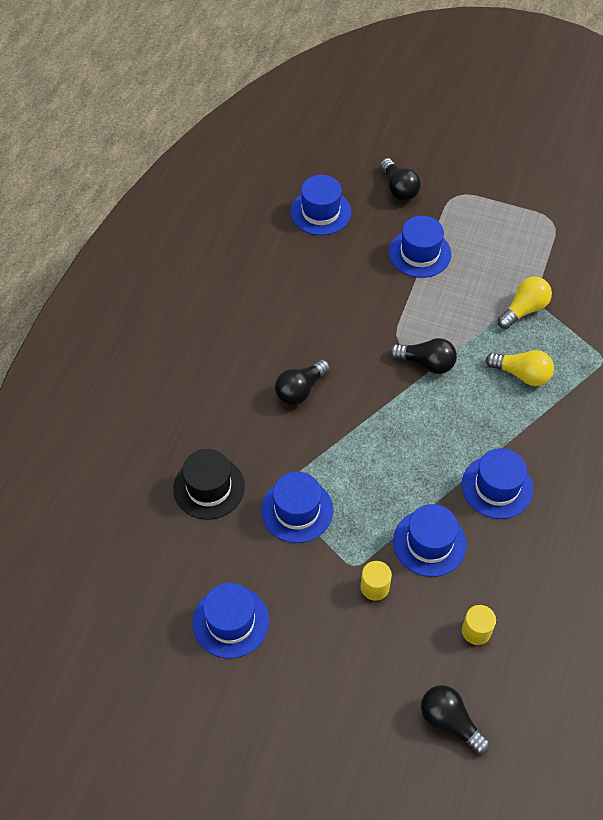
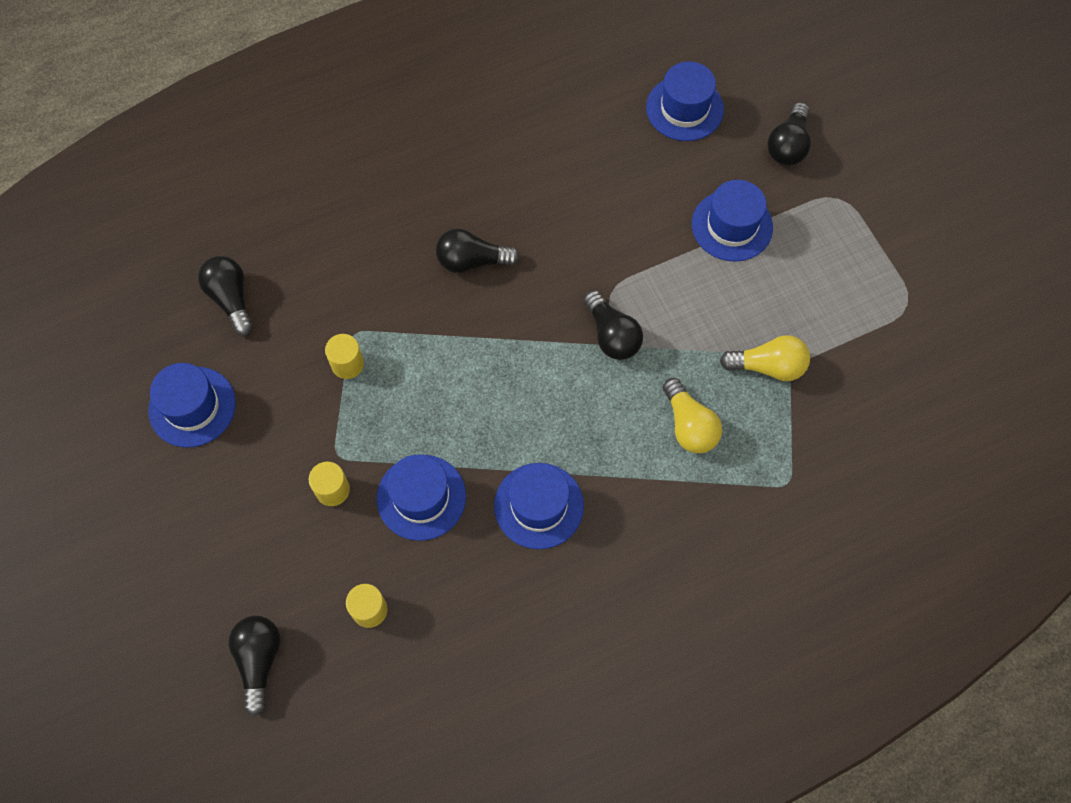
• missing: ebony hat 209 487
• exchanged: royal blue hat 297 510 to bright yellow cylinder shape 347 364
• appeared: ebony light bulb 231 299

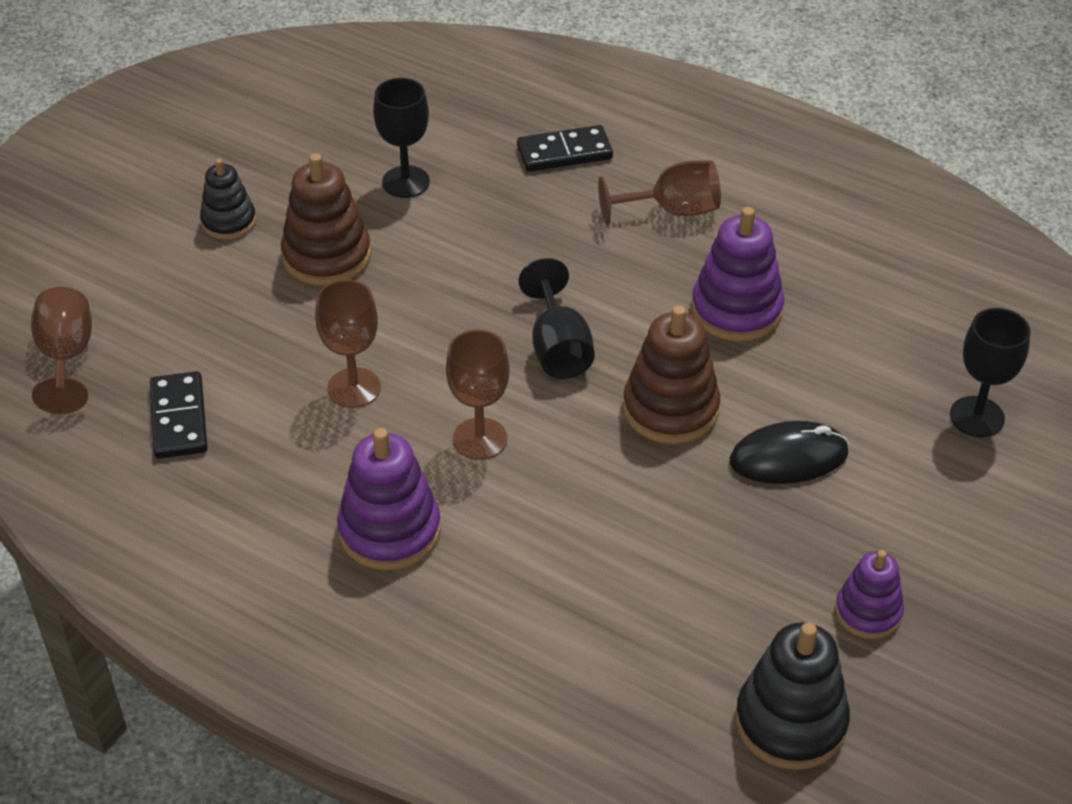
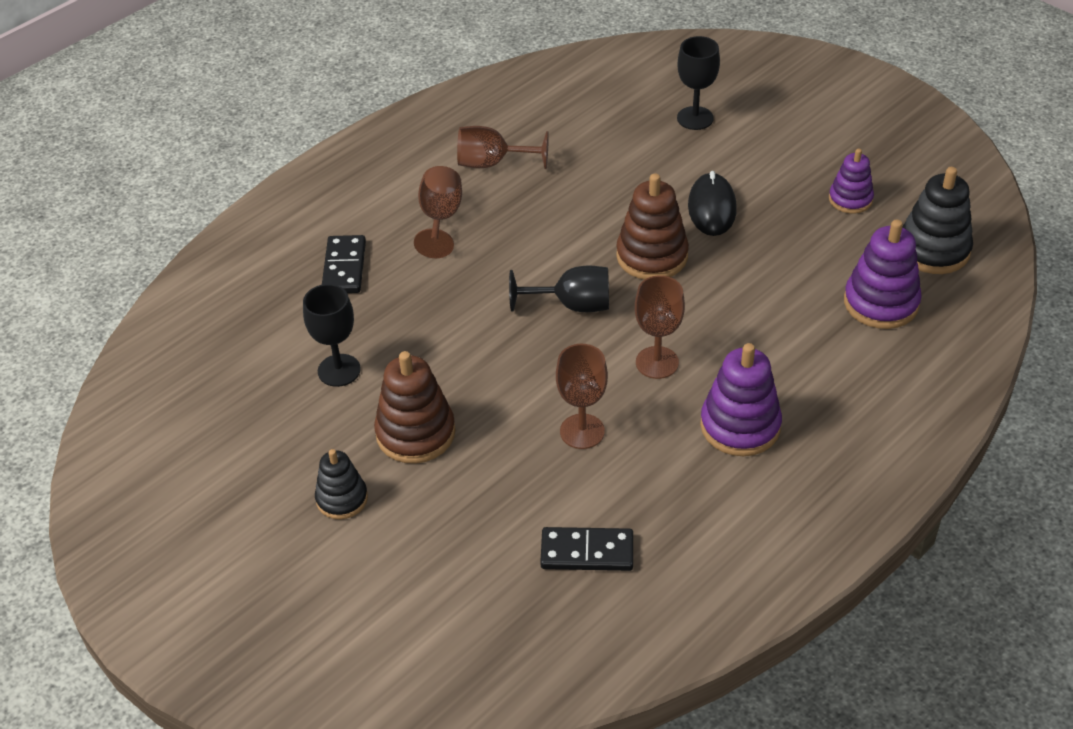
• relocated: royal purple stacking toy 736 310 to 881 303
• relocated: dark brown chalice 67 358 to 492 163

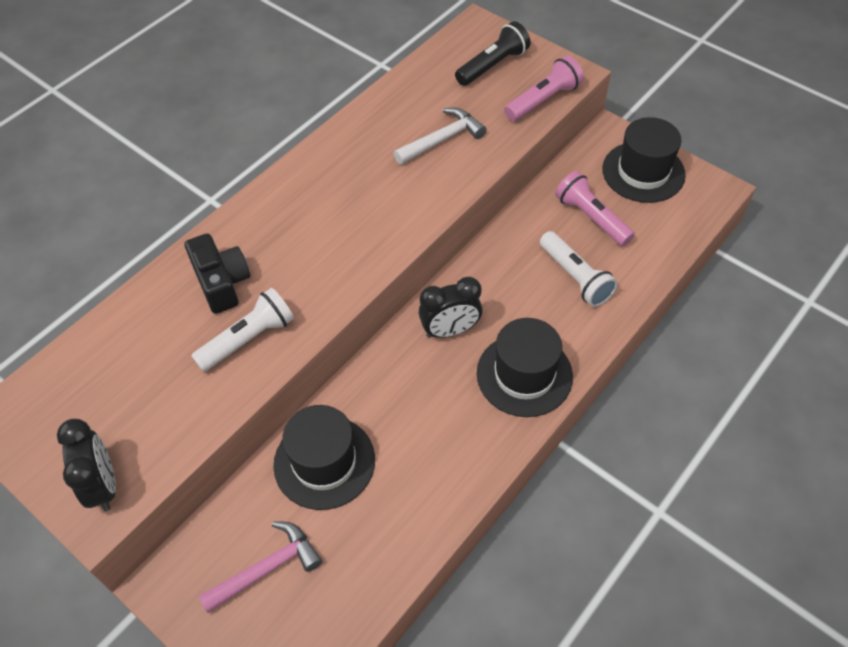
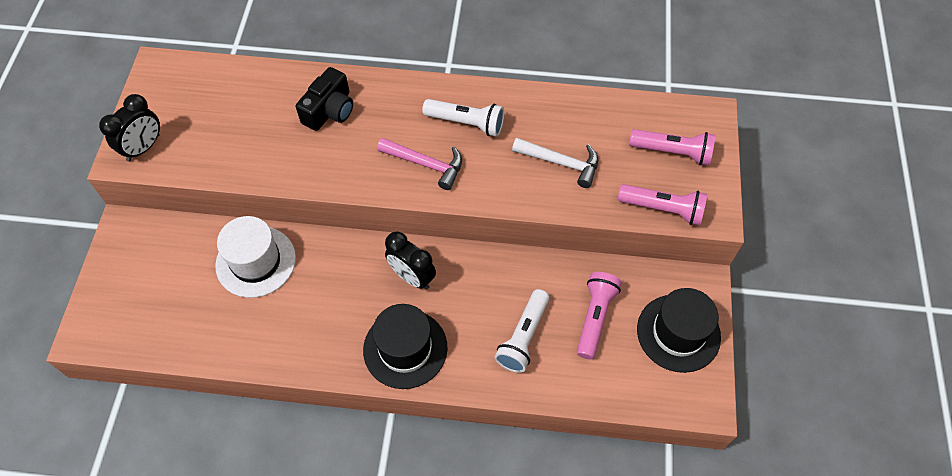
• colour: ebony pocket torch 493 65 to pink pocket torch 673 152
• relocated: white pocket torch 249 339 to 466 123
• colour: ebony hat 324 462 to white hat 256 261
• relocated: pink claw hammer 267 568 to 426 164

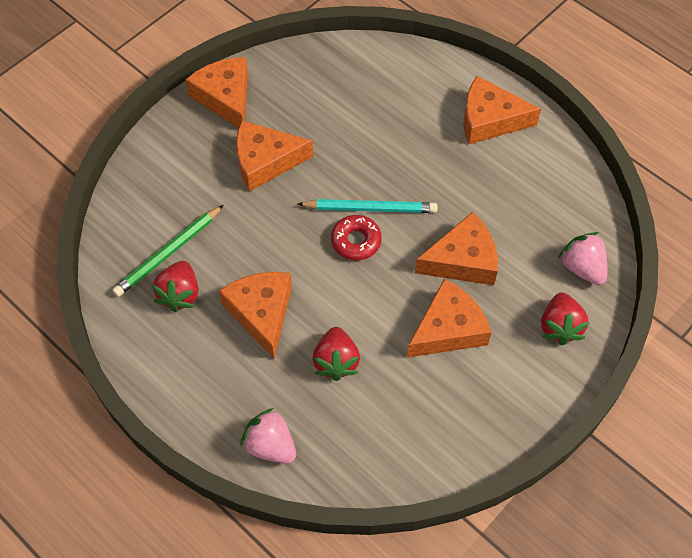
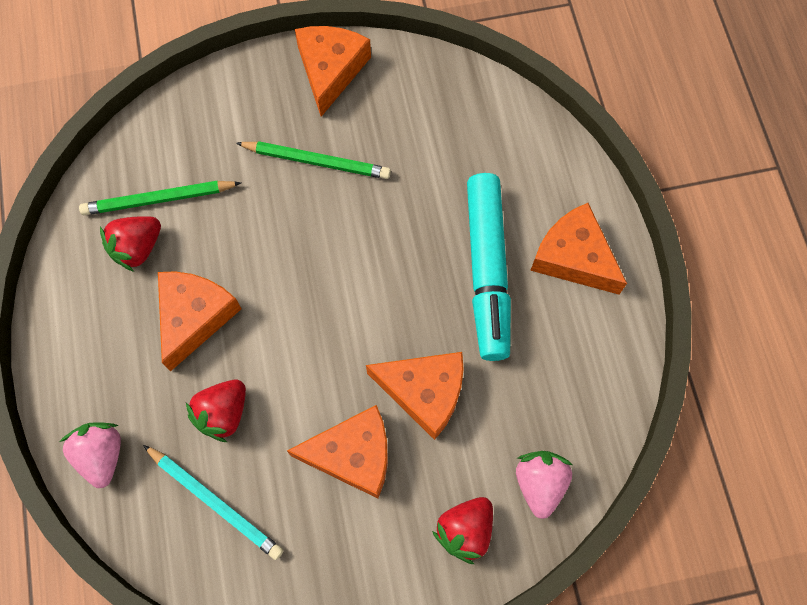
• exchanged: bright orange cheese 265 161 to leaf-green wooden pencil 316 161
• relocated: turquoise wooden pencil 370 208 to 215 502
• missing: crimson doughnut 356 241
• appeared: turquoise marker 487 271

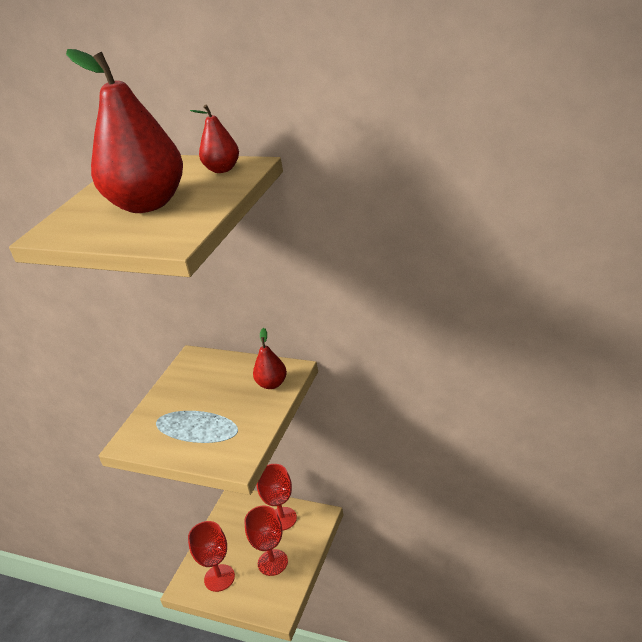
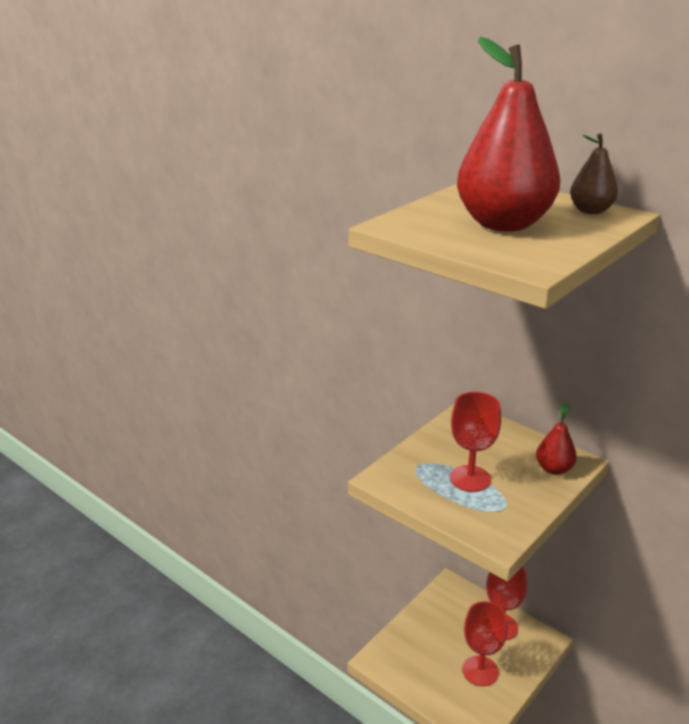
• colour: crimson toy pear 222 169 to dark brown toy pear 590 211
• relocated: crimson chalice 219 578 to 470 478

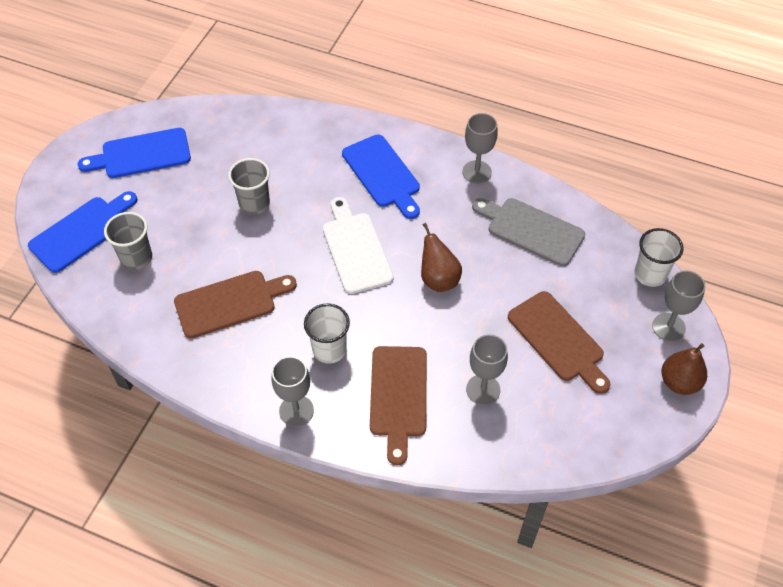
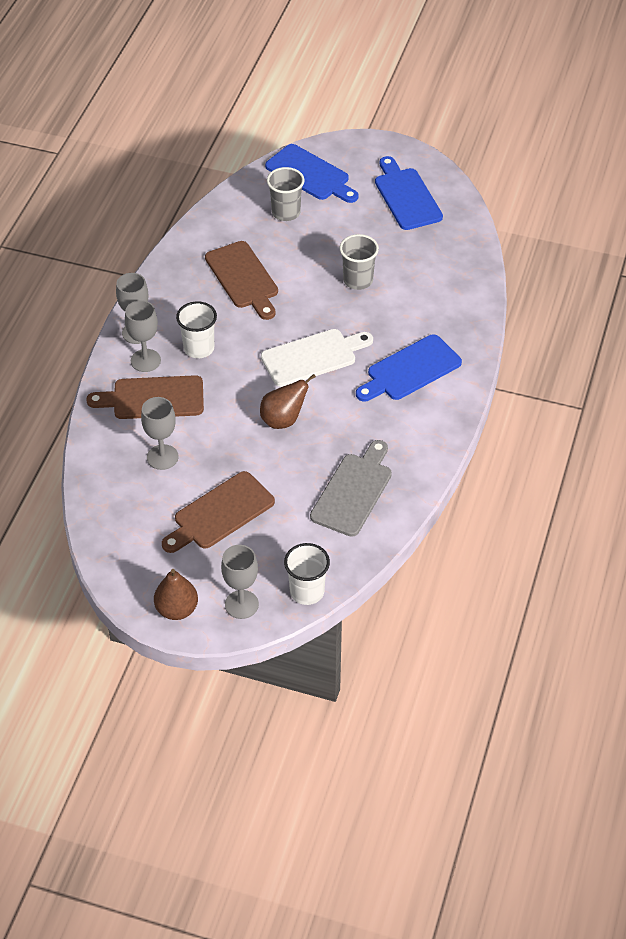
• relocated: gray chalice 476 172 to 145 360

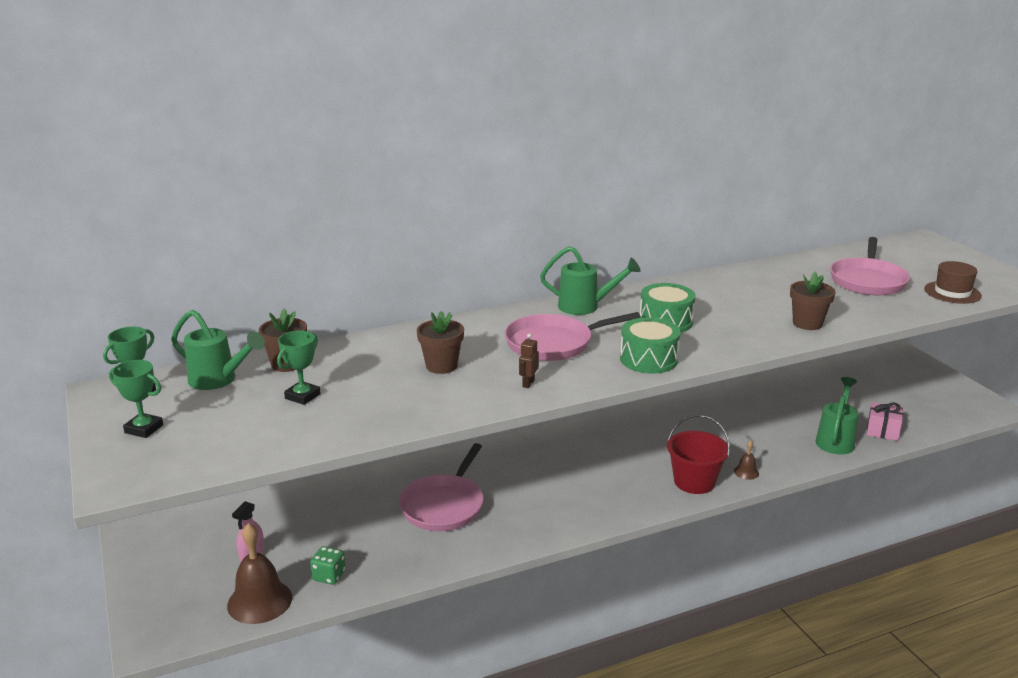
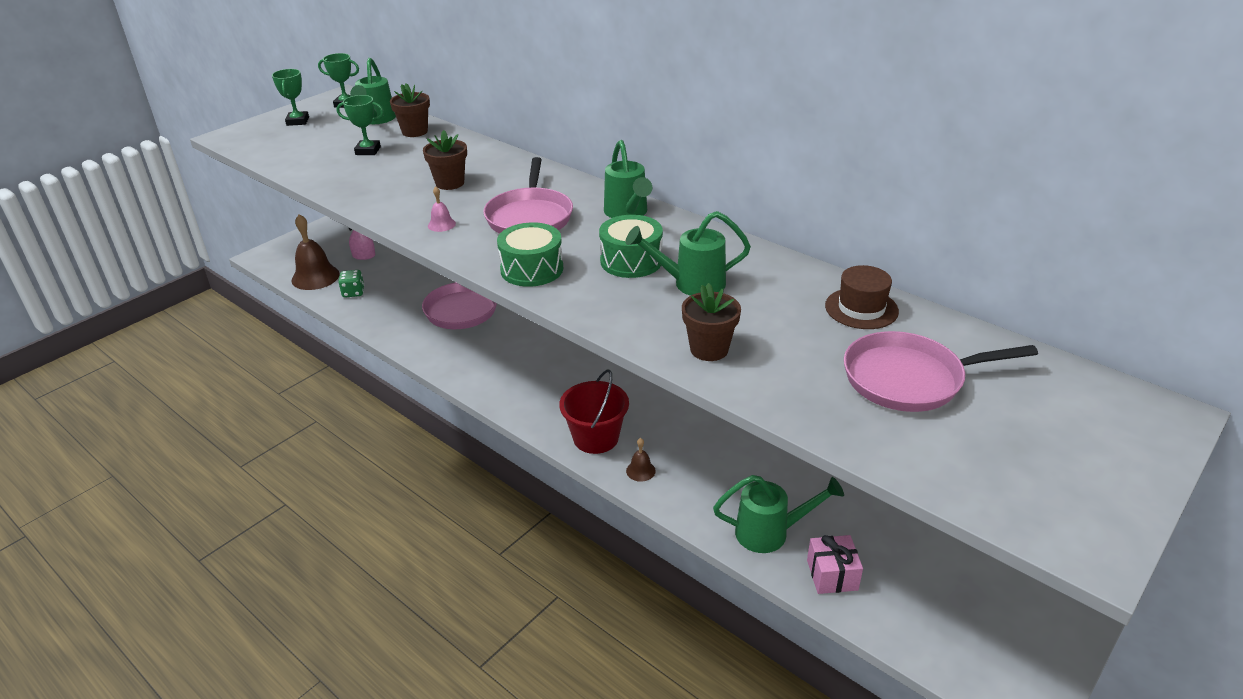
• relocated: dark brown hat 952 292 to 861 308
• spun: pink frying pan 553 343 = 530 217 135 degrees counterclockwise
• exchanged: dark brown toy robot 528 383 to pink hand bell 441 224
• appeared: leaf-green watering can 690 284

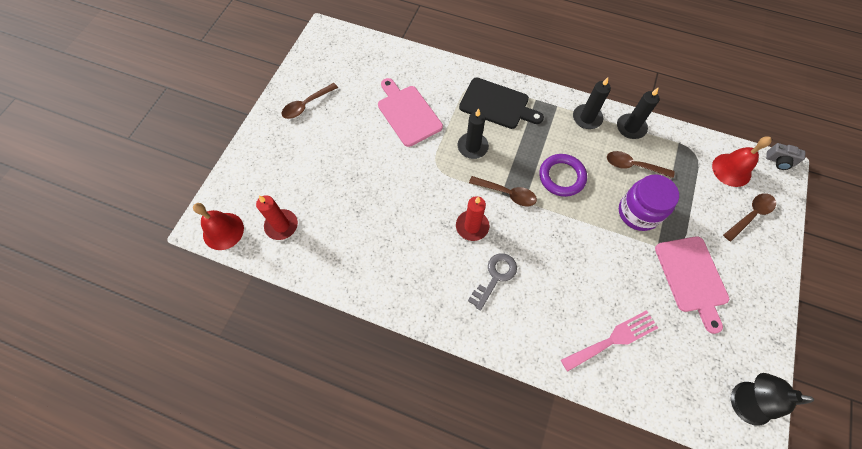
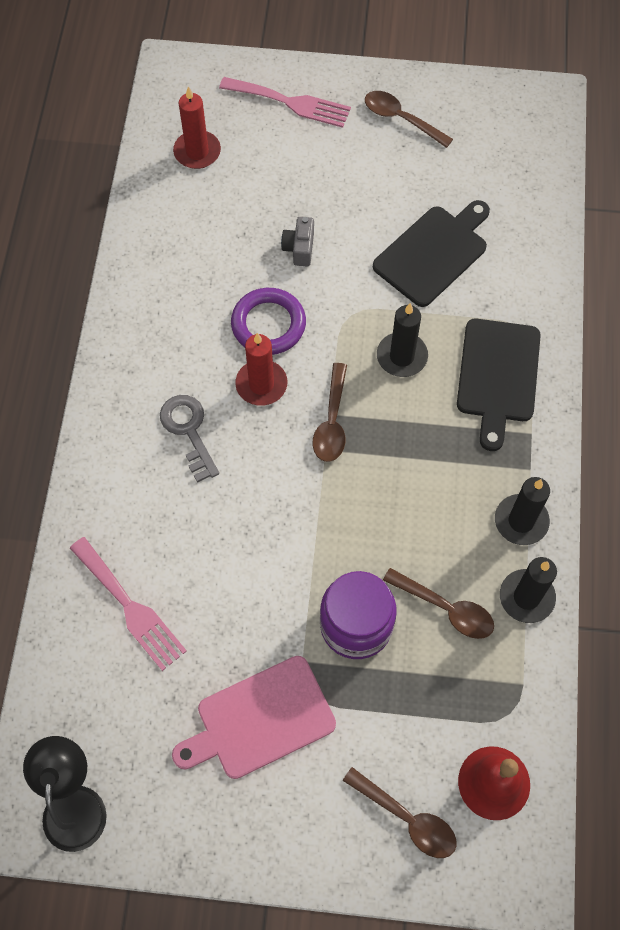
• colour: pink bread board 408 113 to ebony bread board 433 253
• relocated: gray camera 779 161 to 299 248
• spun: dark brown teaspoon 633 166 = 446 608 120 degrees clockwise
• relocated: royal purple ring 561 177 to 268 324
• missing: crimson hand bell 223 231
• spun: gray door key 495 277 = 188 431 135 degrees counterclockwise
• appeared: pink table fork 290 103

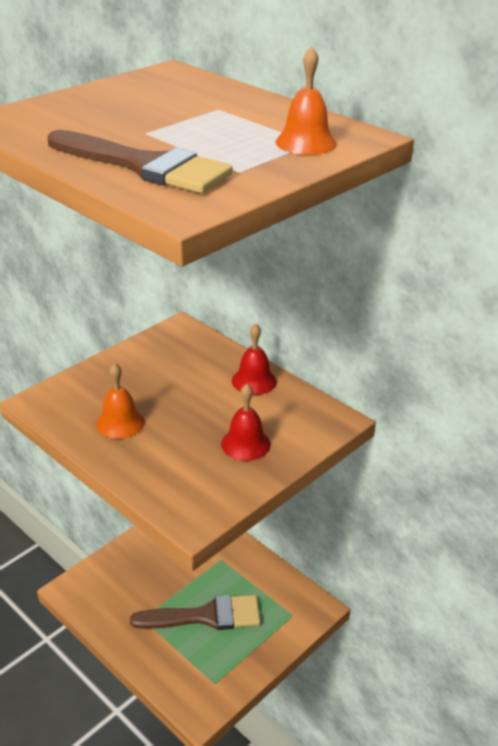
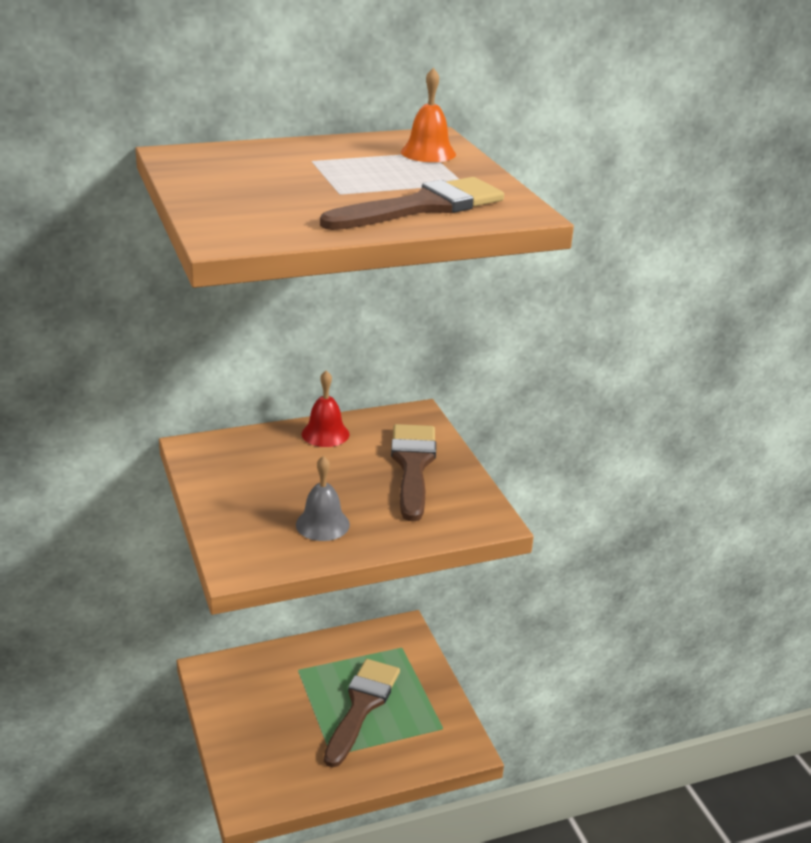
• colour: bright orange hand bell 120 422 to gray hand bell 322 524
• exchanged: crimson hand bell 245 444 to dark brown paintbrush 413 466

